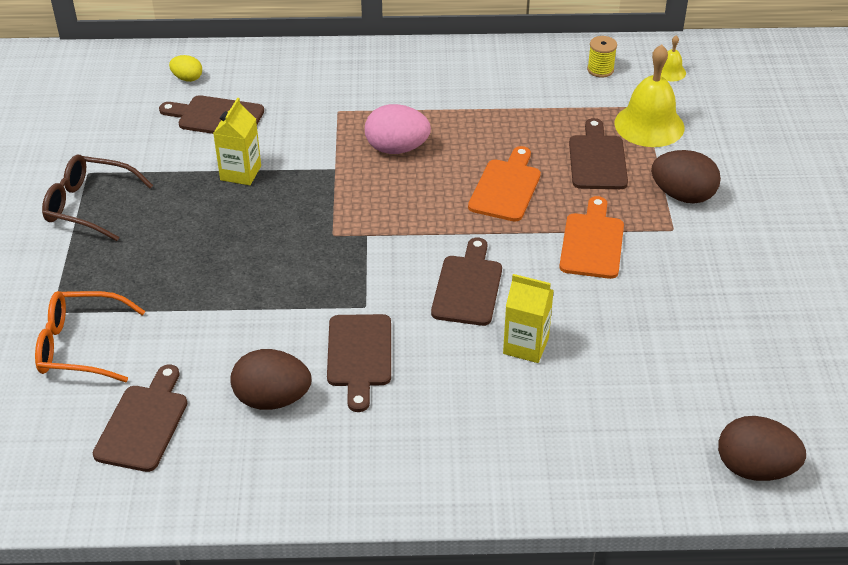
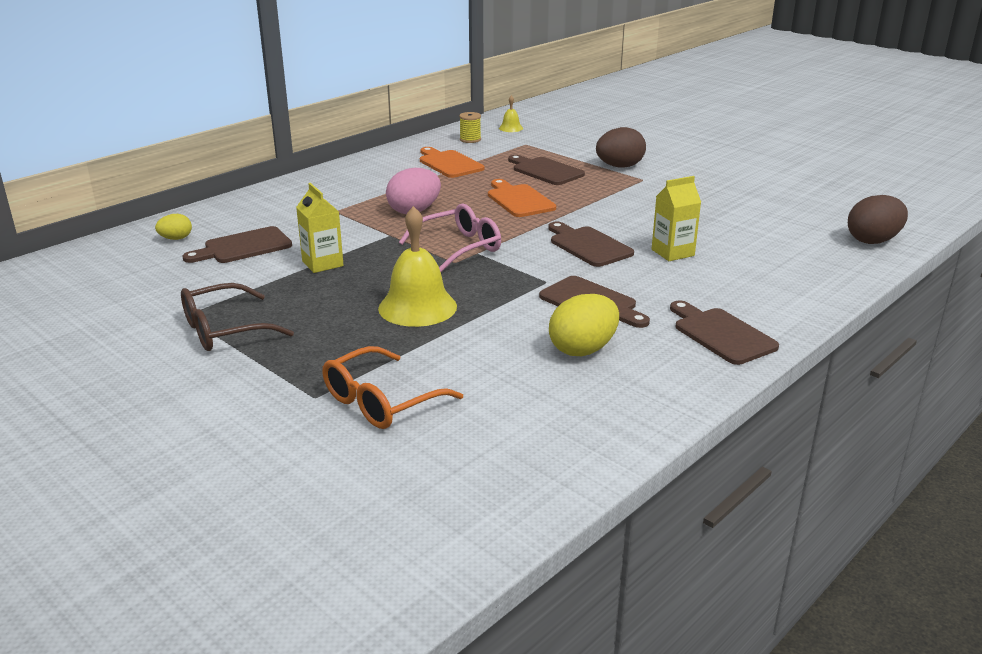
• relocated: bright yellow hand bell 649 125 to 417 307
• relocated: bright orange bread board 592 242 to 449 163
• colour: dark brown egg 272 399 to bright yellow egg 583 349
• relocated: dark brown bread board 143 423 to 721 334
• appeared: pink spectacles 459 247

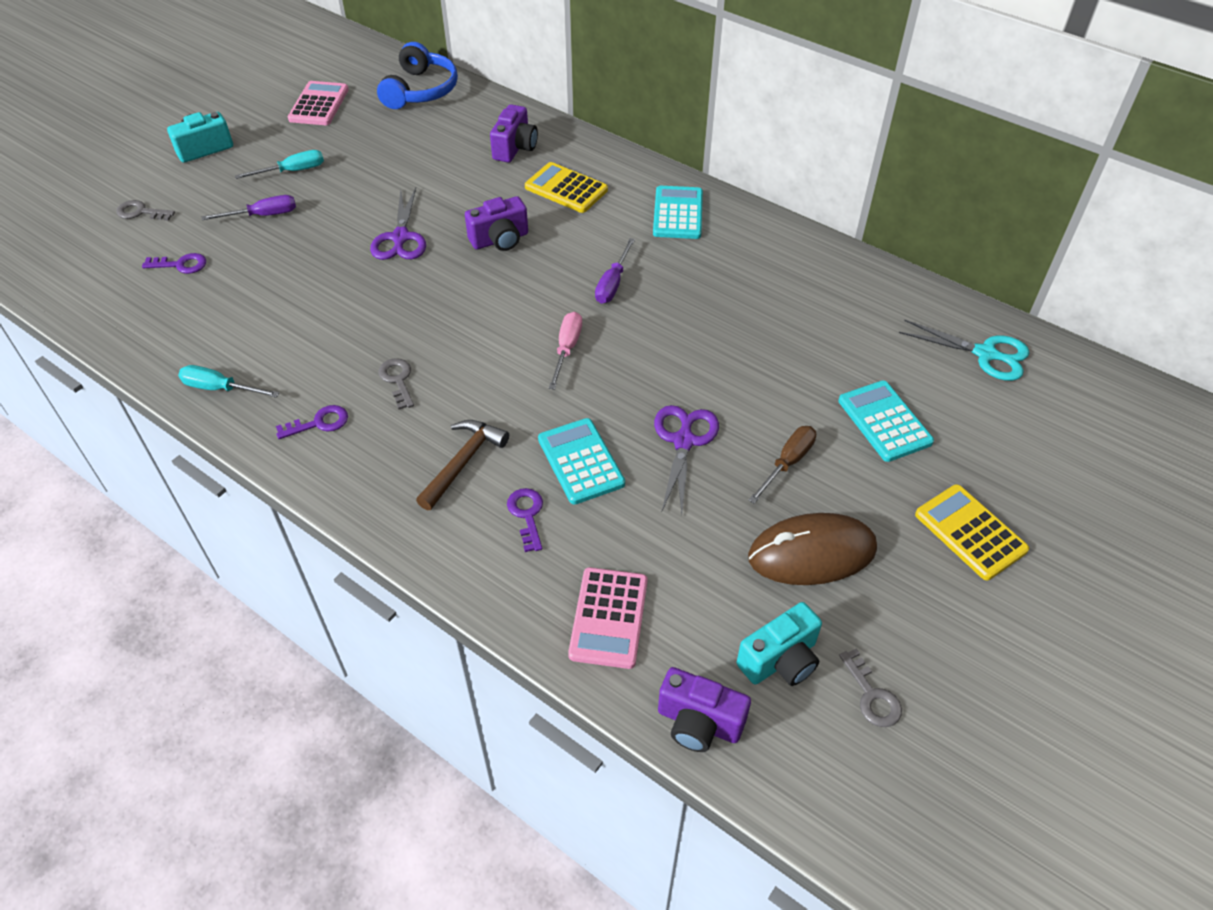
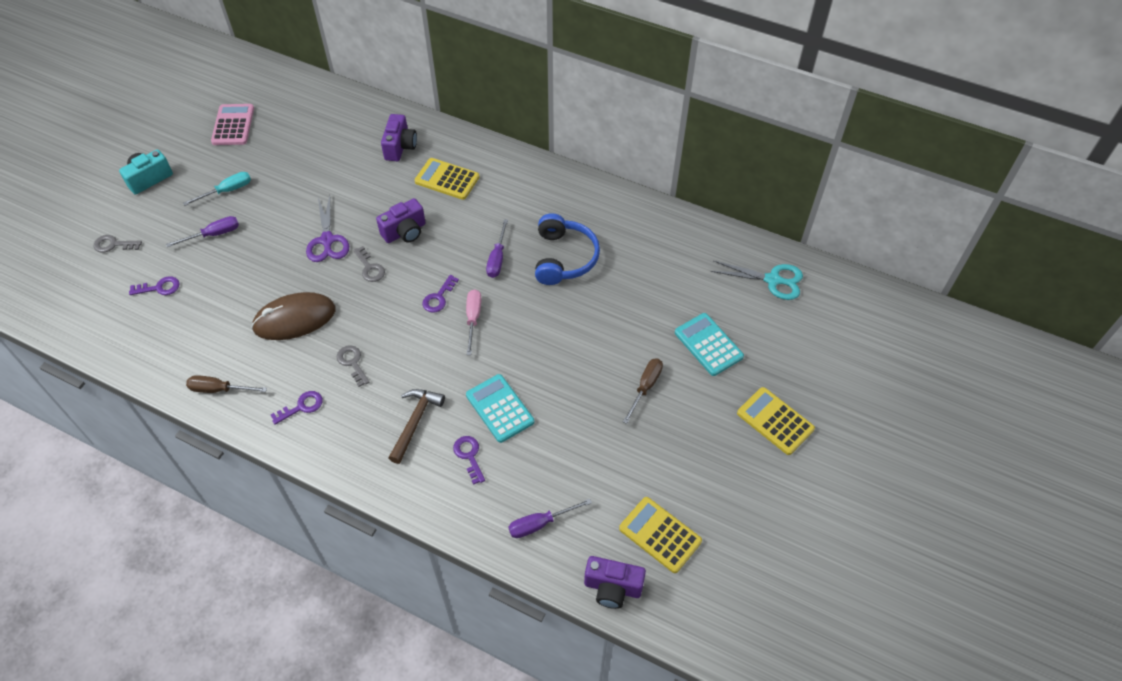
• relocated: royal blue over-ear headphones 420 90 to 564 258
• missing: turquoise calculator 678 213
• colour: turquoise hand screwdriver 220 388 to dark brown hand screwdriver 219 389
• missing: royal purple scissors 683 441
• relocated: dark brown PC mouse 812 553 to 294 319
• exchanged: pink calculator 608 618 to royal purple hand screwdriver 540 523
• exchanged: turquoise camera 780 660 to bright yellow calculator 660 535
• relocated: gray door key 872 695 to 370 268
• appeared: royal purple door key 438 297

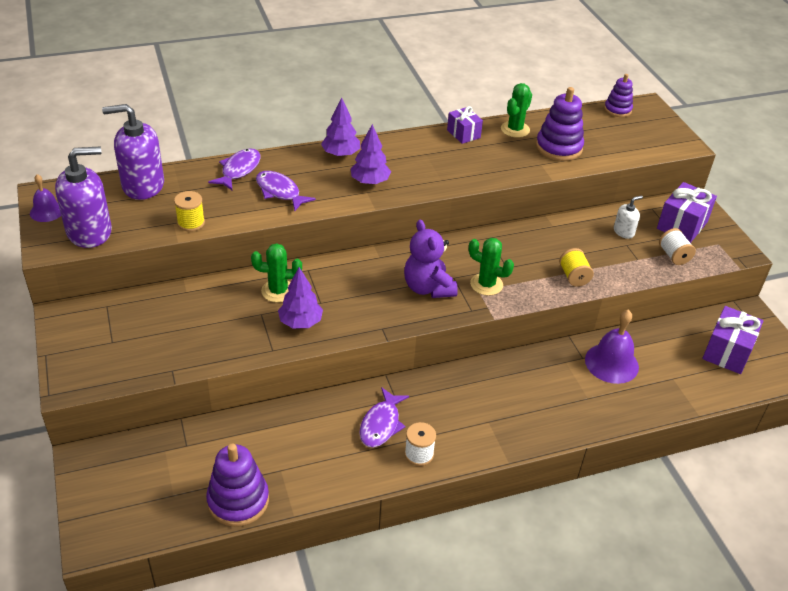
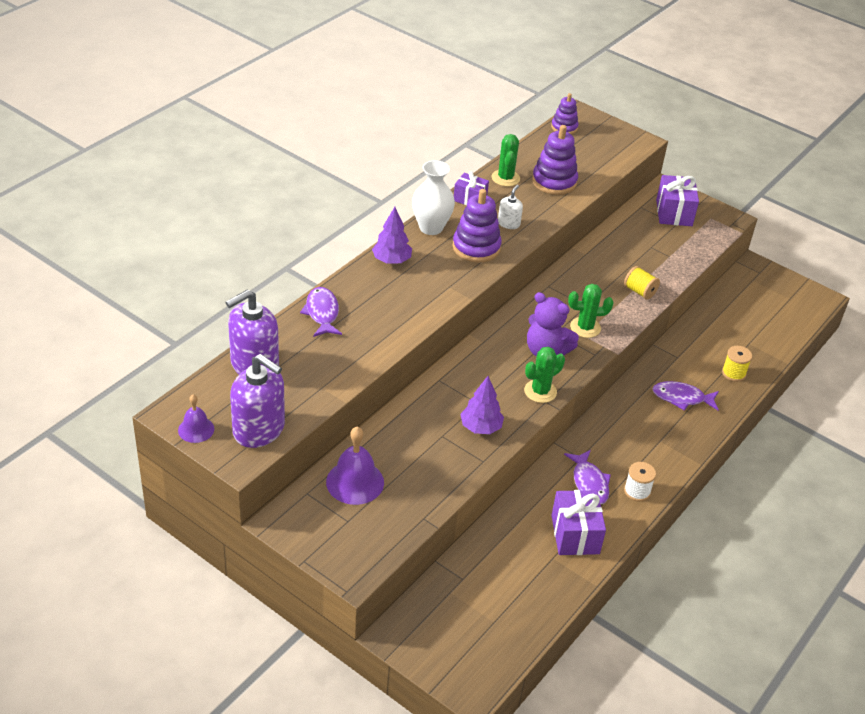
• missing: royal purple fir tree 370 182
• spun: royal purple pump bottle 90 232 = 259 429 90 degrees clockwise
• relocated: royal purple fish figure 279 192 to 681 398
• relocated: bright yellow bobbin 191 223 to 733 373
• relocated: white pump bottle 624 232 to 509 223
• missing: white bobbin 673 256
• relocated: leaf-green cactus 278 291 to 540 391
• relocated: royal purple gift 727 352 to 575 534
• relocated: royal purple hand bell 611 363 to 355 482
• relocated: royal purple stacking toy 238 501 to 476 247
• appeared: white vase 431 227

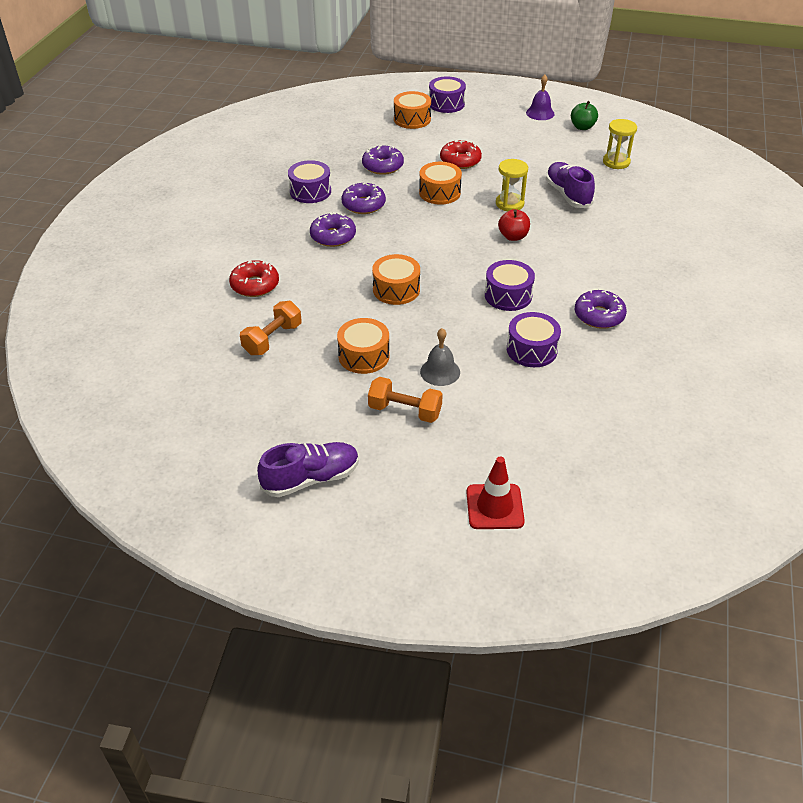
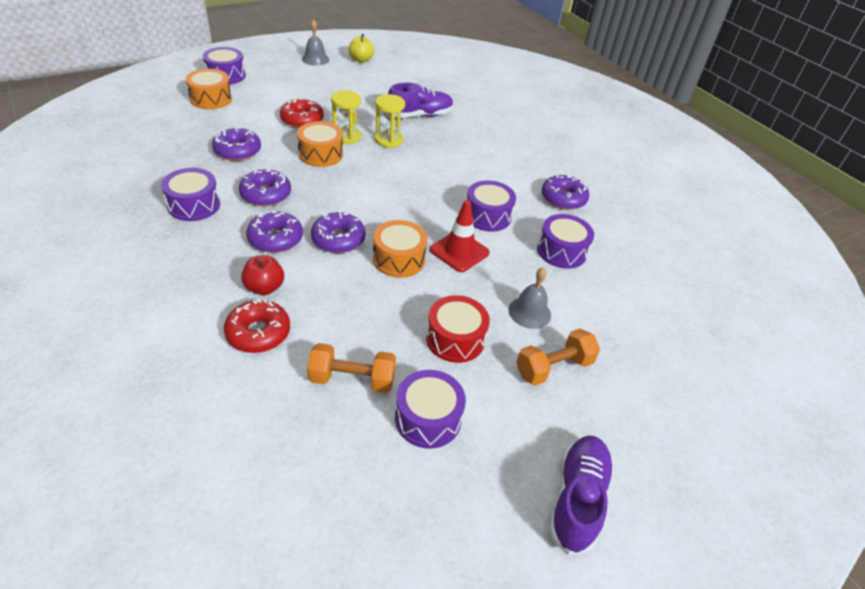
• colour: royal purple hand bell 540 113 to gray hand bell 315 59
• colour: leaf-green apple 582 127 to bright yellow apple 361 60
• relocated: bright yellow sand timer 616 162 to 346 136
• spun: royal purple shoe 568 195 = 420 115 135 degrees clockwise
• relocated: crimson apple 513 236 to 264 287
• spun: bright orange dumbbell 272 339 = 352 379 75 degrees counterclockwise
• colour: bright orange toy drum 364 356 to crimson toy drum 455 339
• relocated: crimson traffic cone 494 507 to 459 251
• appeared: royal purple doughnut 338 239
• appeared: royal purple toy drum 428 418

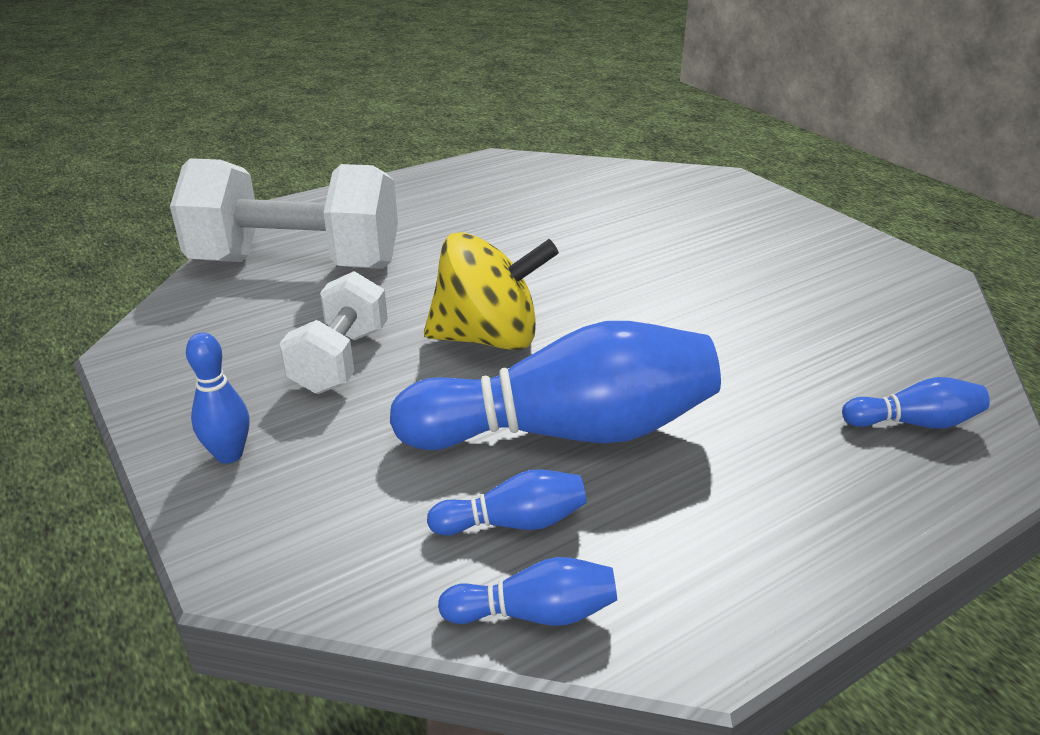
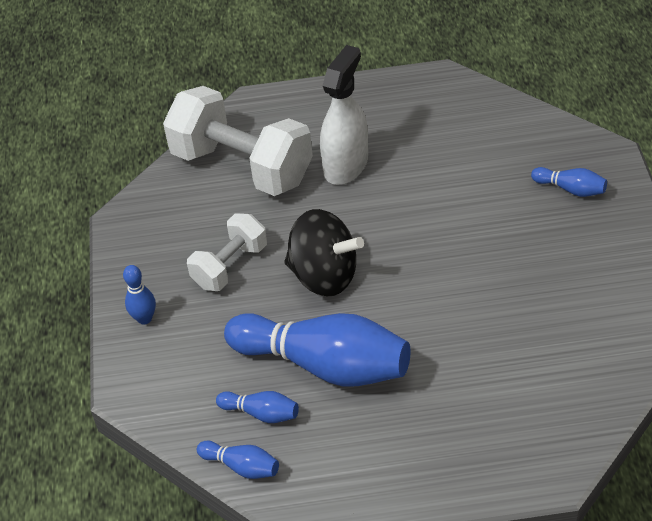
• colour: bright yellow toy top 488 338 to ebony toy top 324 275
• relocated: royal blue bowling pin 914 423 to 570 189
• appeared: white spray bottle 346 165

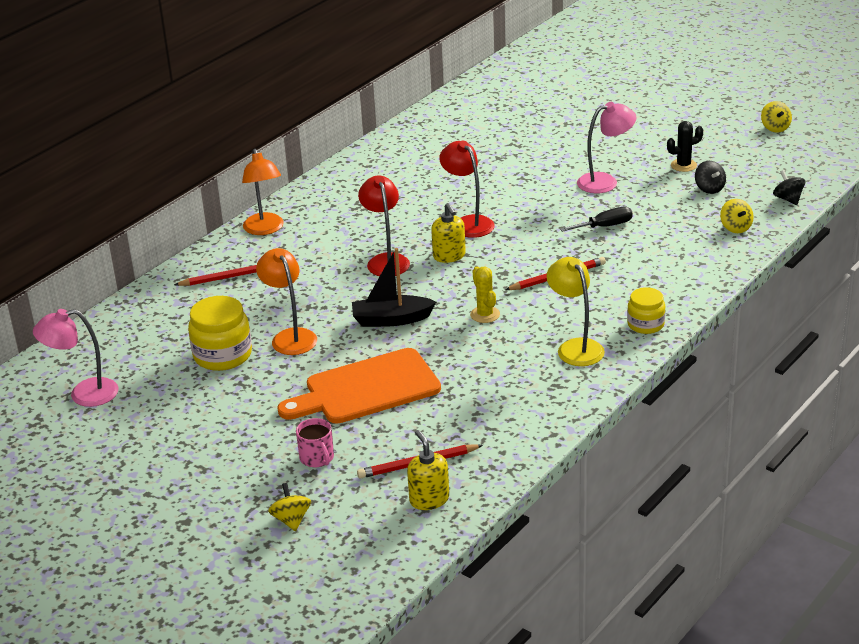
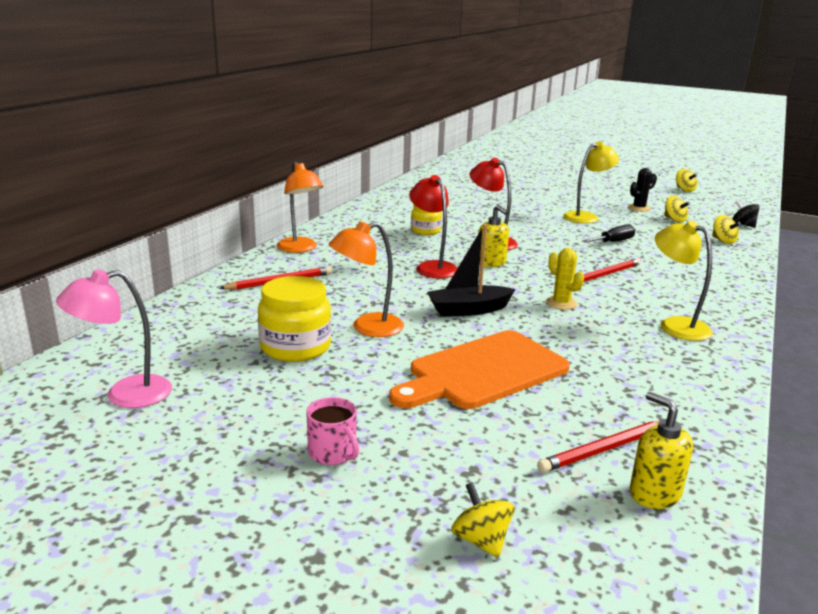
• colour: pink desk lamp 605 182 to bright yellow desk lamp 586 217
• colour: ebony toy top 709 188 to bright yellow toy top 674 220
• spun: bright orange desk lamp 290 337 = 367 328 75 degrees counterclockwise
• relocated: bright yellow jam jar 645 324 to 425 231
• relocated: pink mug 317 458 to 333 453

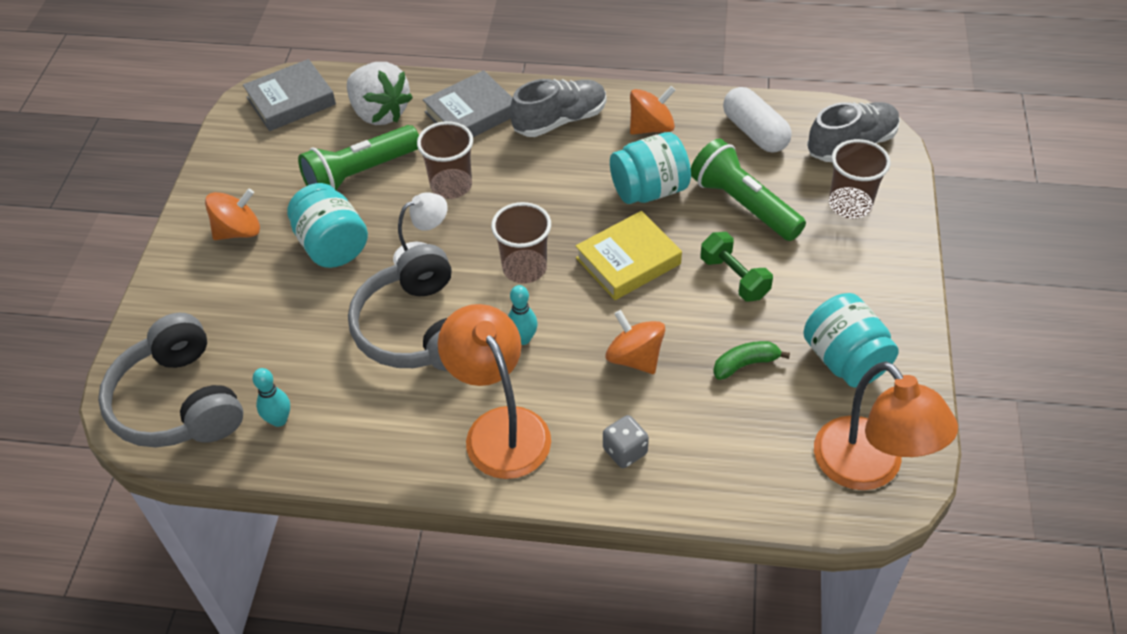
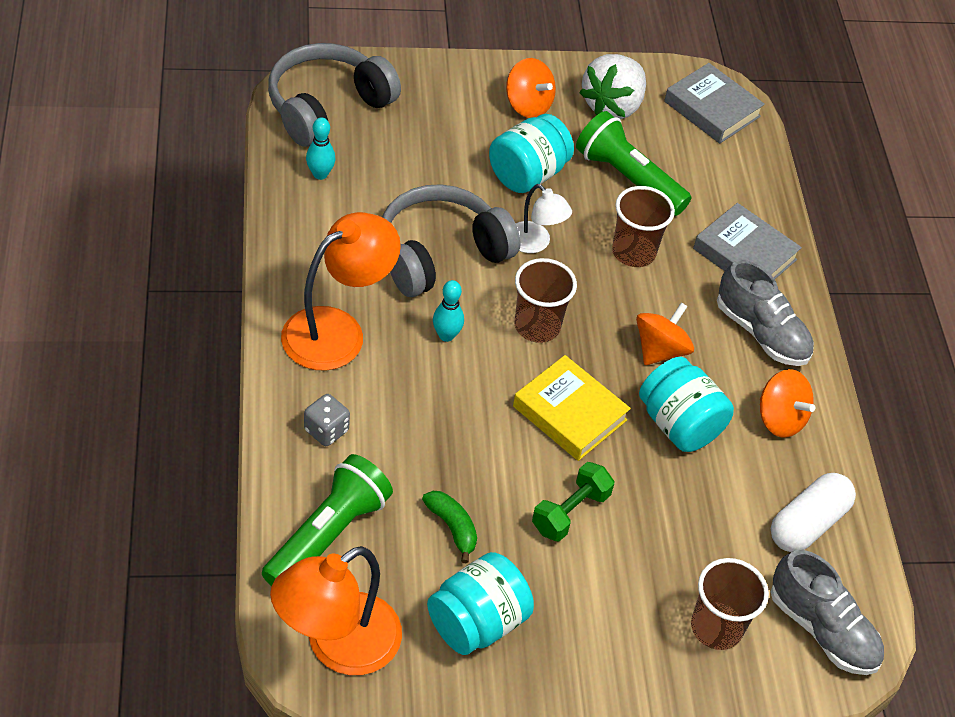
• relocated: white berry 379 113 to 612 106
• relocated: leaf-green pocket torch 743 204 to 328 535
• relocated: bright orange toy top 634 358 to 660 350

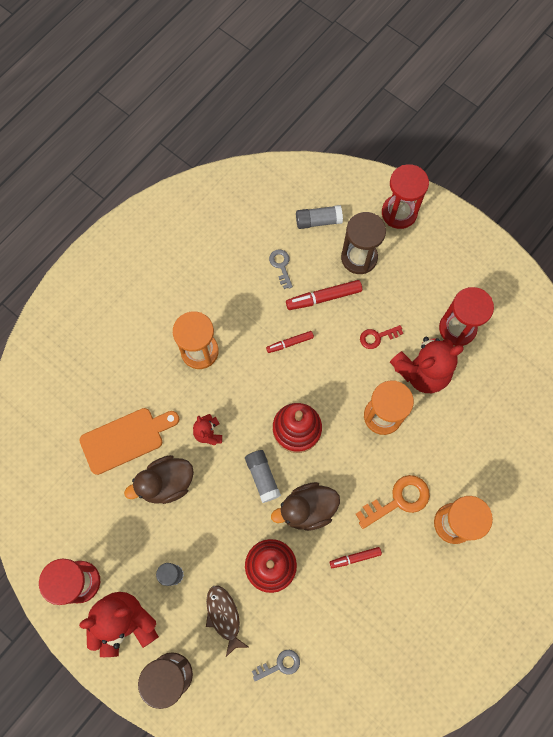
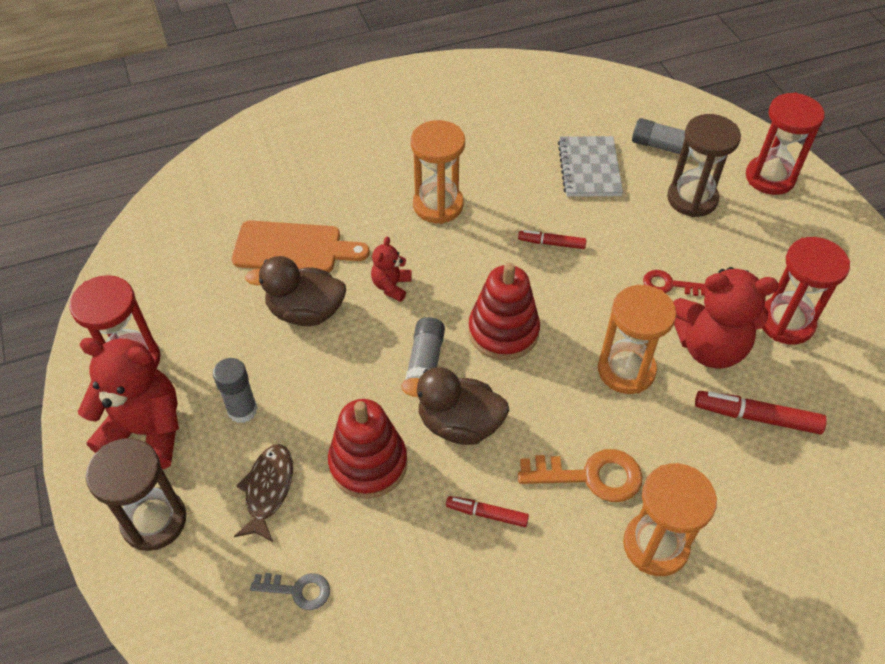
• exchanged: gray door key 281 266 to gray exercise book 589 168
• relocated: crimson marker 324 297 to 757 417

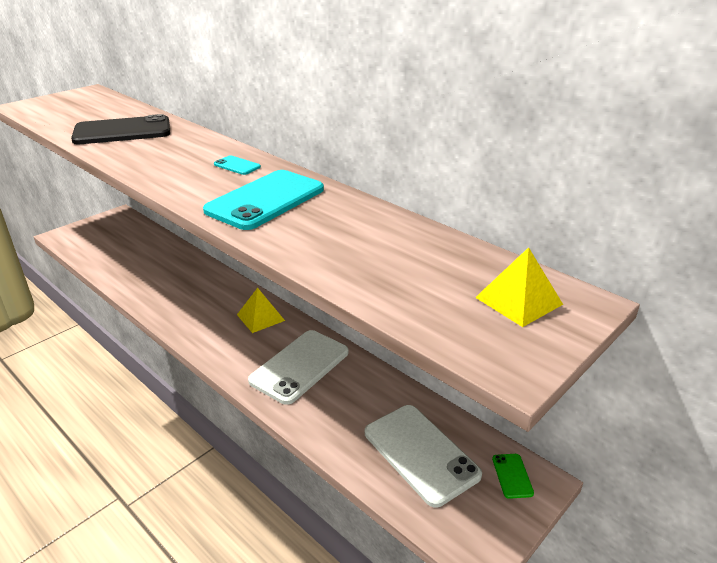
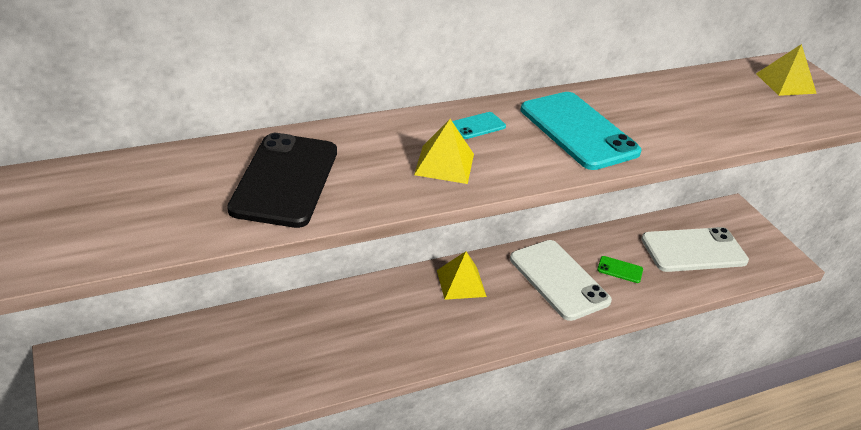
• relocated: leaf-green mobile phone 512 476 to 620 270
• appeared: bright yellow pyramid 444 164

